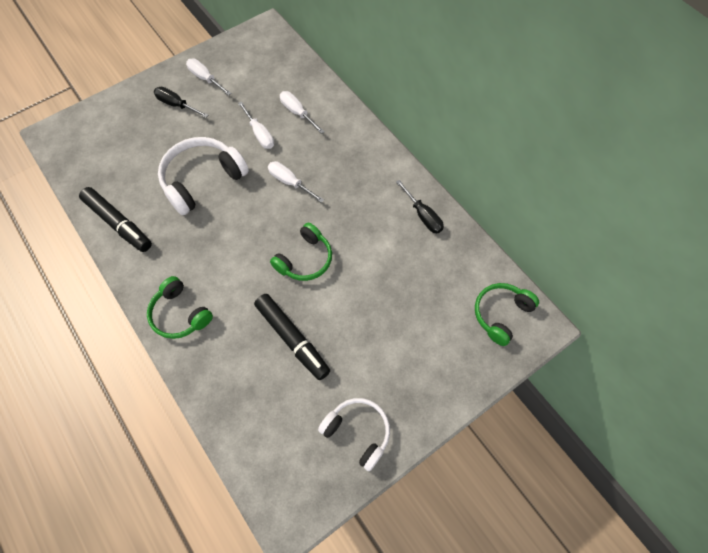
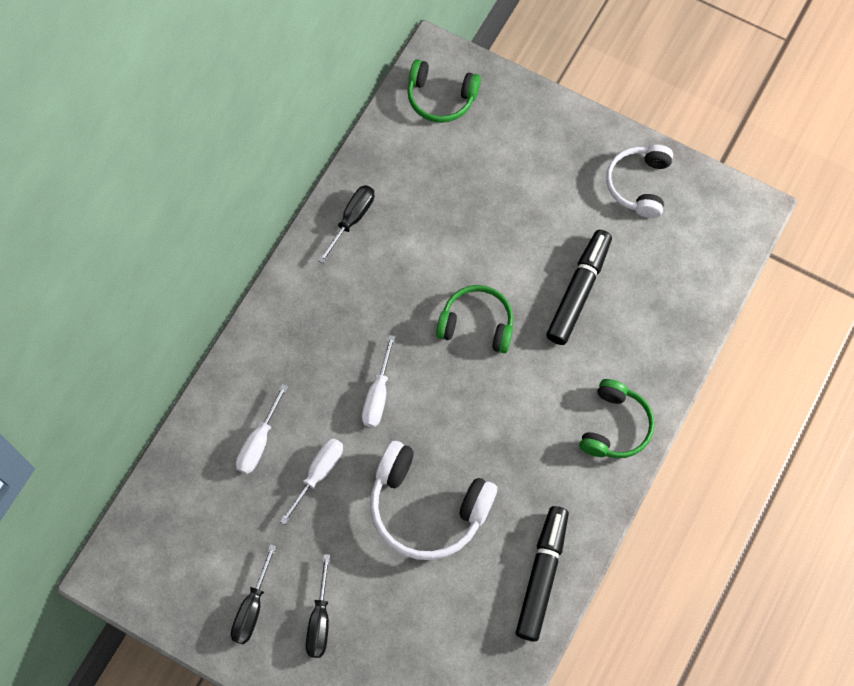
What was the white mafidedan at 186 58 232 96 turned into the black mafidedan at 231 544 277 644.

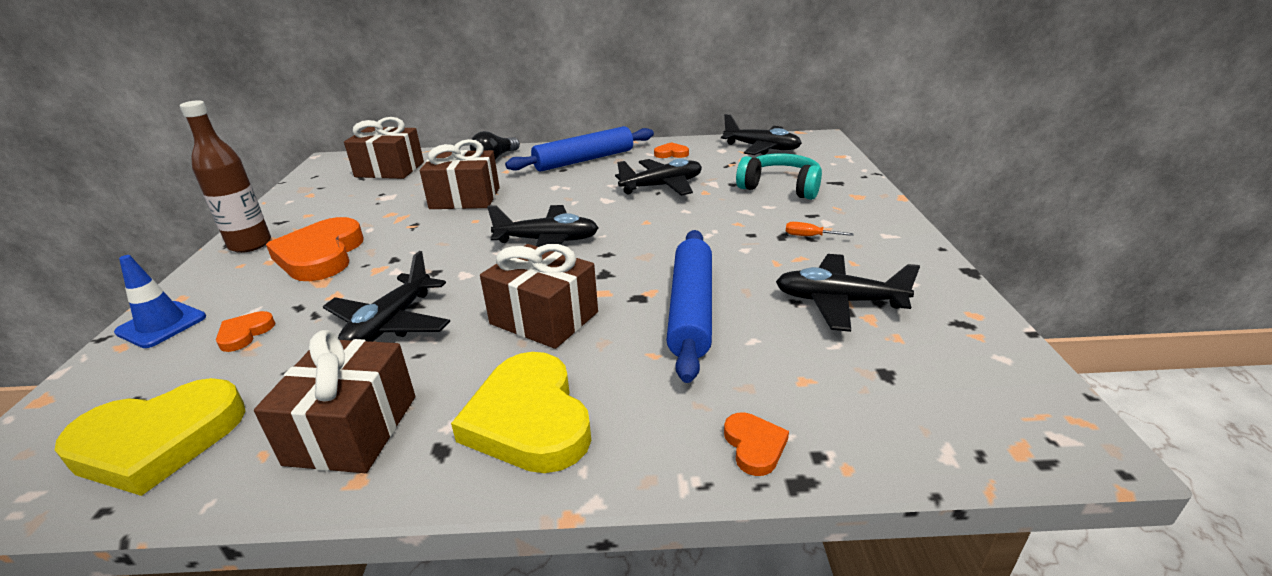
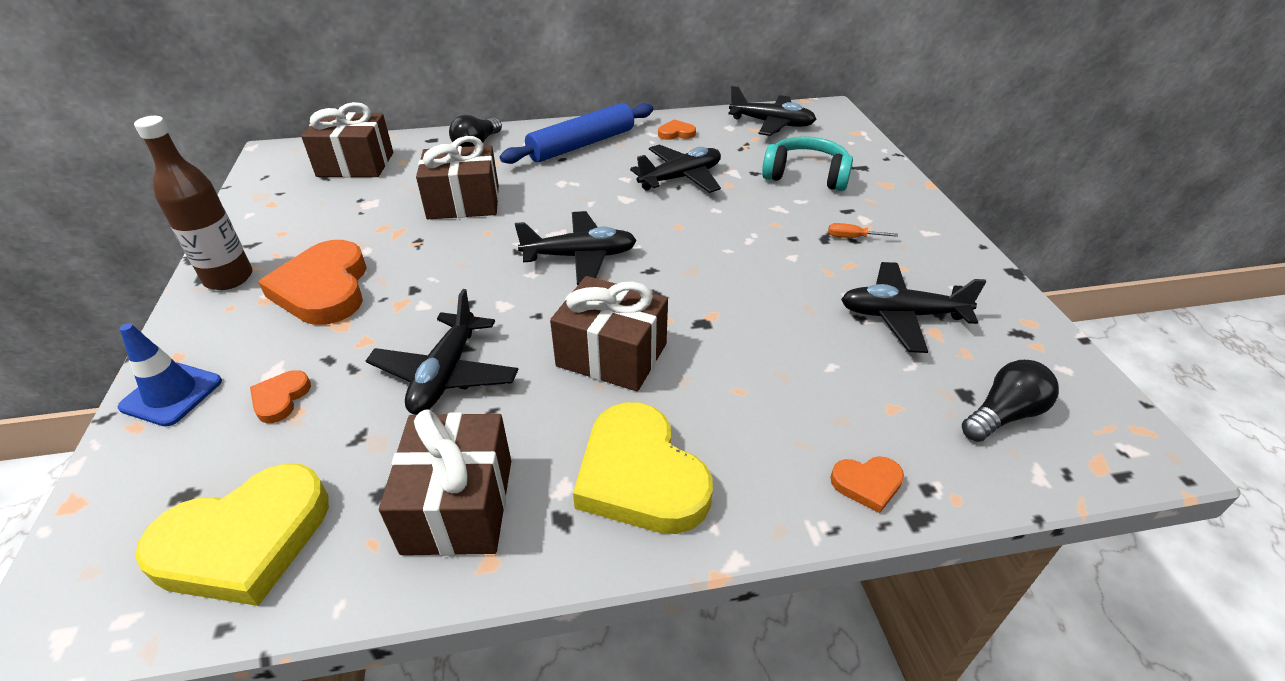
The second view lost the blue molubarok at 666 230 712 383.
The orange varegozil at 724 412 789 476 ended up facing another way, 105 degrees clockwise from before.
The second view gained the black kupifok at 962 360 1059 442.

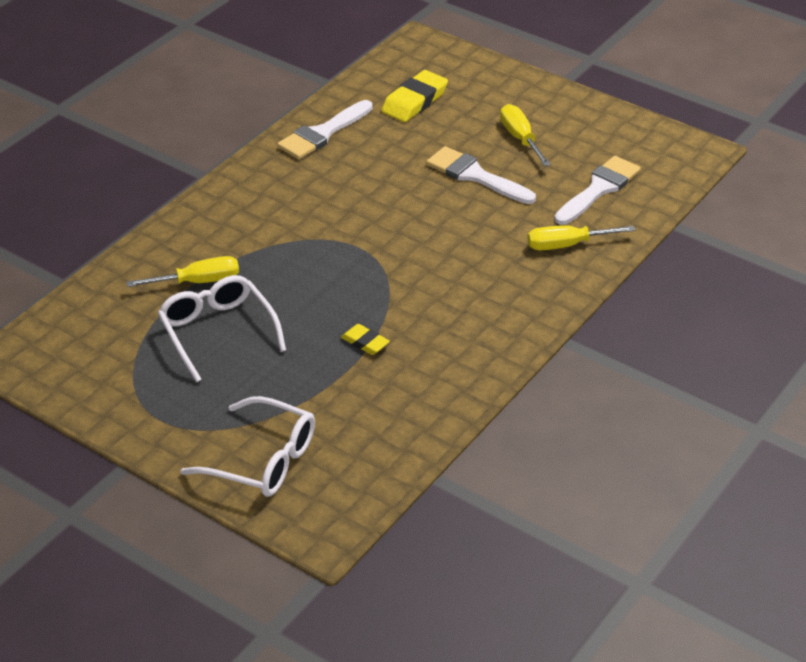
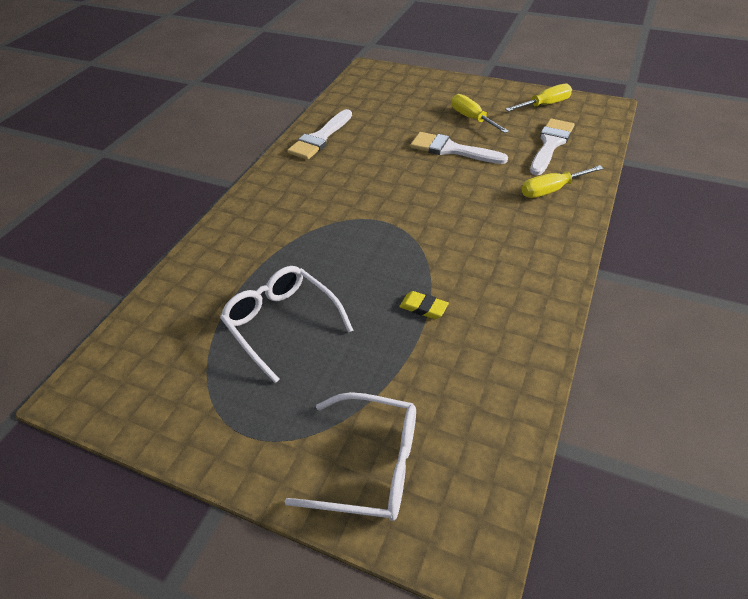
The yellow mafidedan ended up elsewhere, having gone from 126 256 239 287 to 505 84 572 112.
The second view lost the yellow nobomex at 381 70 448 122.

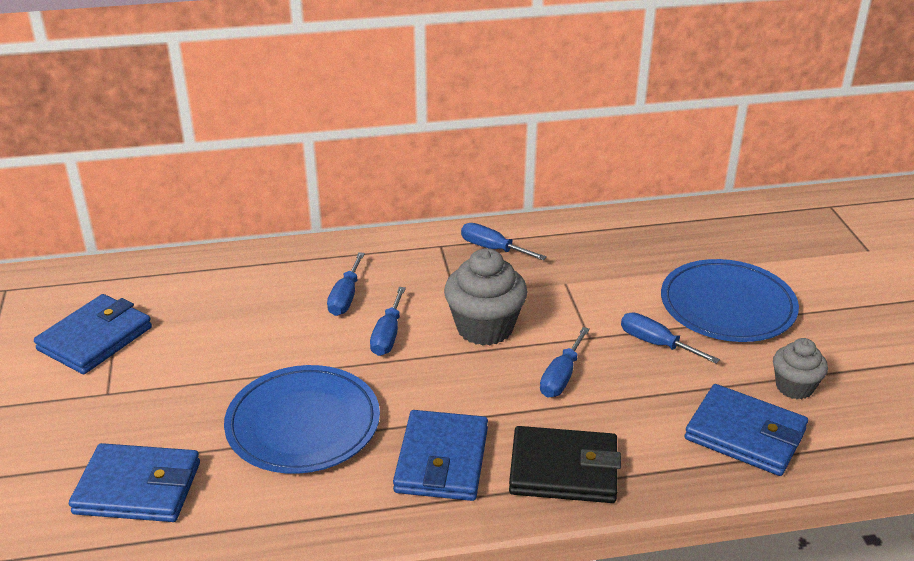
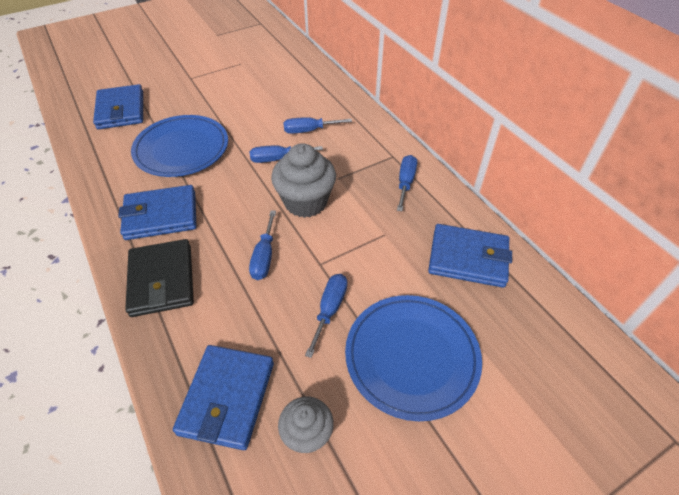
The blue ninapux ended up elsewhere, having gone from 34 294 152 374 to 428 224 512 288.
The blue mafidedan at 540 327 590 398 ended up facing another way, 90 degrees counterclockwise from before.

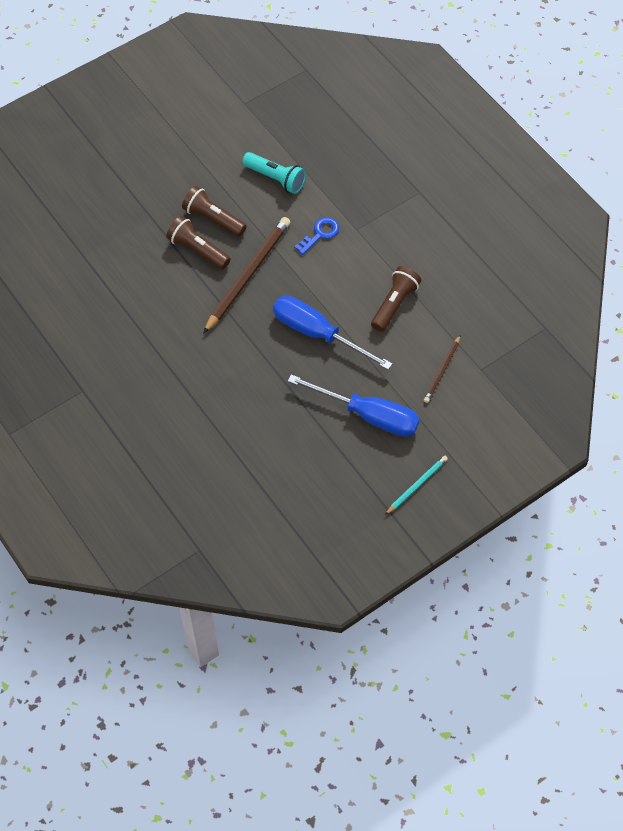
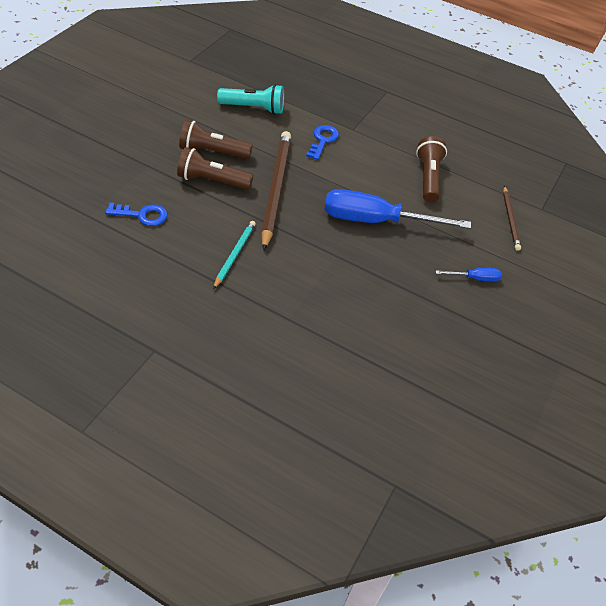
The size of the blue mafidedan at 288 374 420 437 changed by a factor of 0.43.
The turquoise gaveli ended up elsewhere, having gone from 385 456 448 515 to 213 221 256 289.
The second view gained the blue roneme at 105 203 168 226.

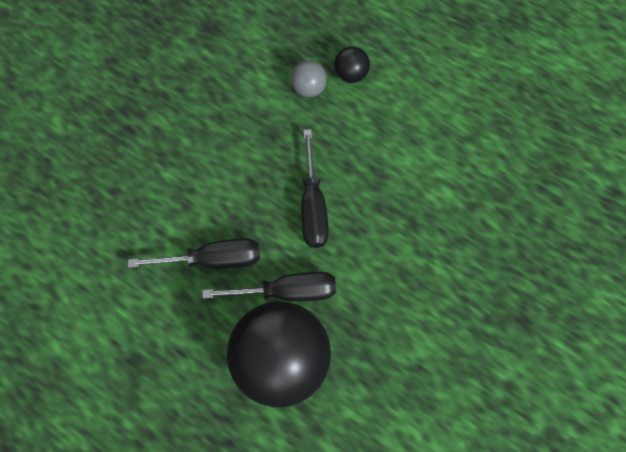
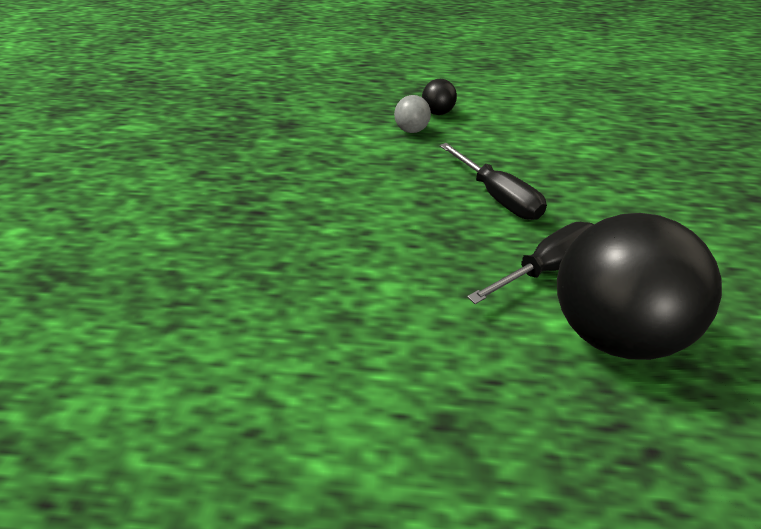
The second view lost the black mafidedan at 128 238 260 269.

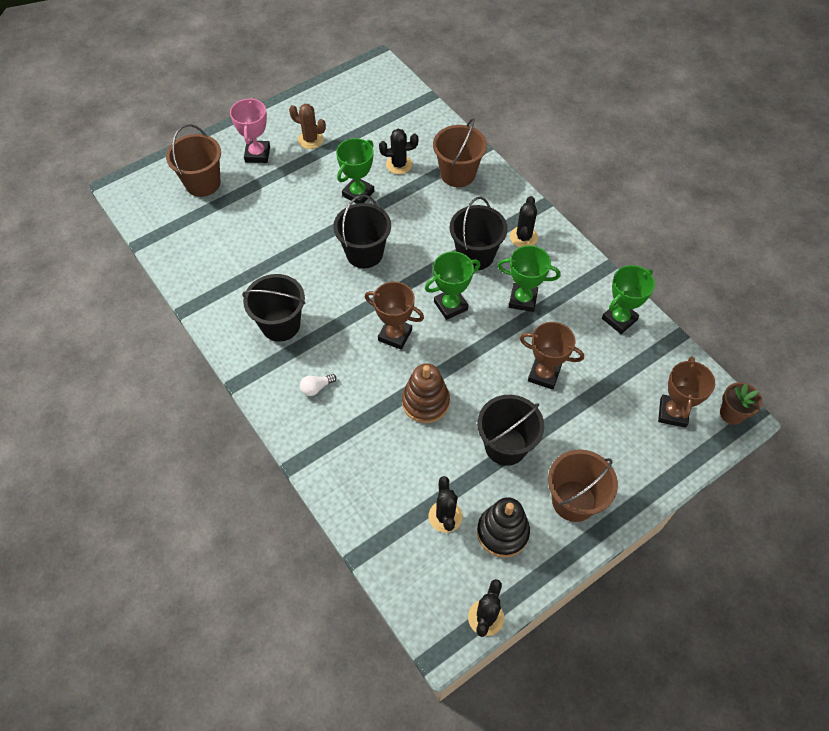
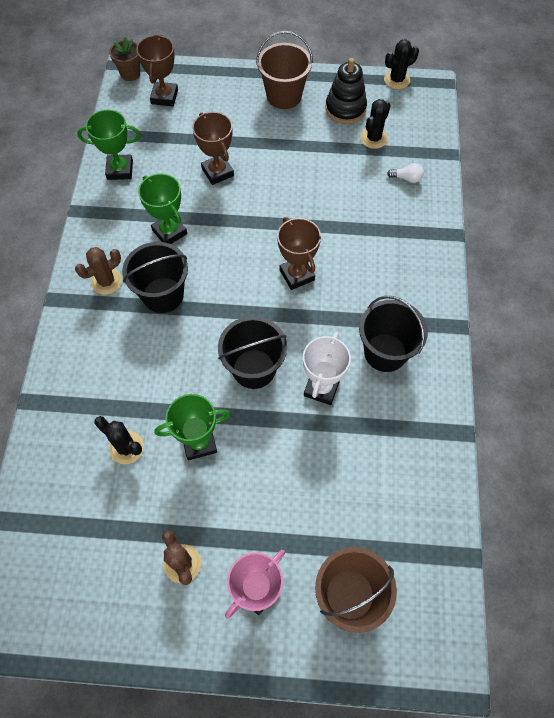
The white kupifok ended up elsewhere, having gone from 300 374 336 396 to 387 163 424 183.
The second view lost the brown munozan at 402 363 450 423.
The second view lost the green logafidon at 425 251 480 320.
The second view lost the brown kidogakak at 433 118 487 187.
The second view lost the black kidogakak at 477 395 545 466.
What was the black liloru at 510 196 538 247 turned into the brown liloru at 75 247 122 295.
The brown logafidon at 658 357 715 428 ended up facing another way, 45 degrees counterclockwise from before.
The second view gained the white logafidon at 303 332 351 405.

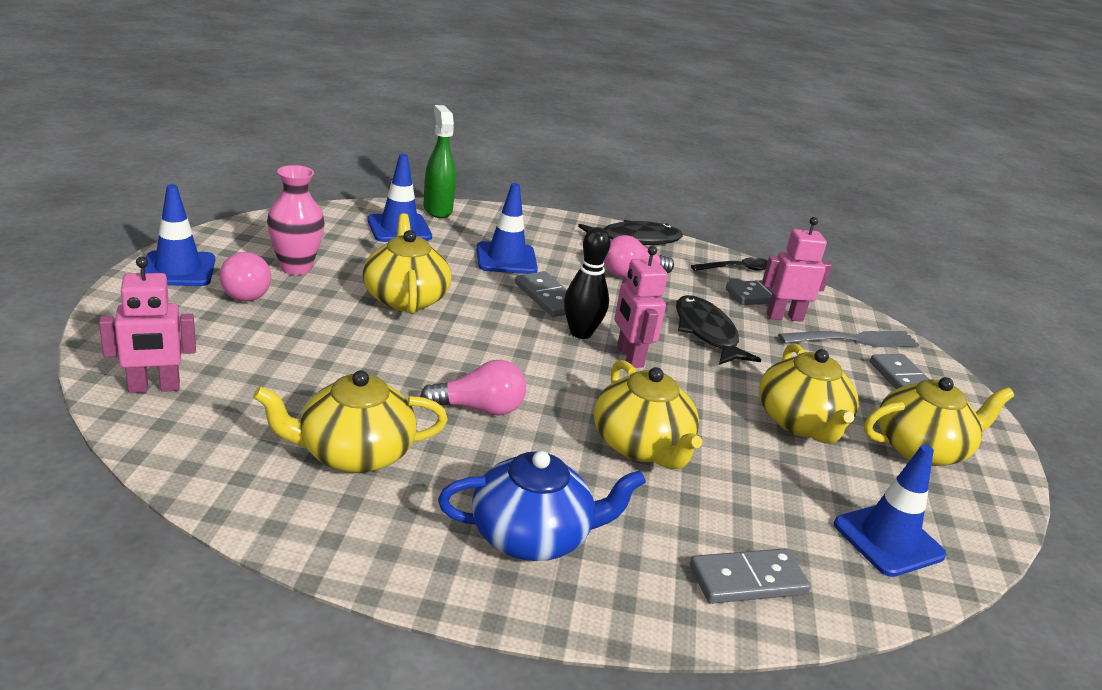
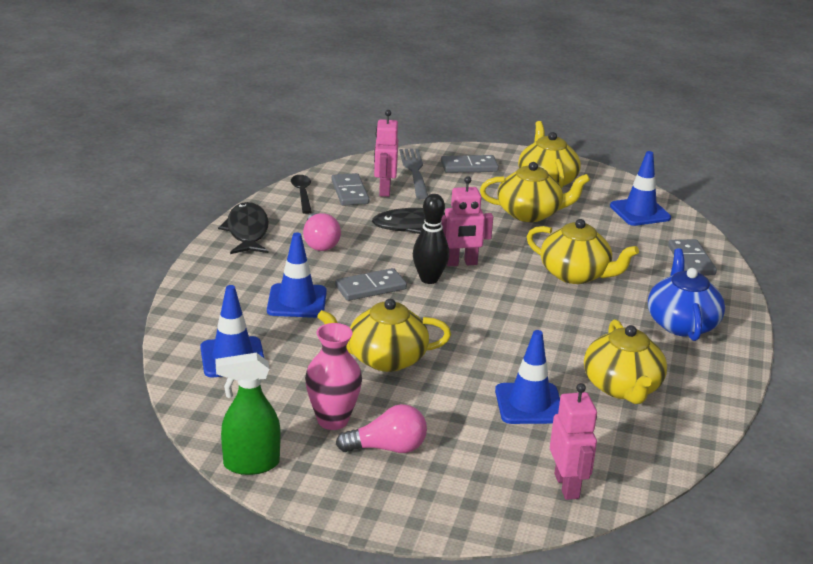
The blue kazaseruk ended up elsewhere, having gone from 140 184 215 286 to 495 330 560 424.
The second view lost the pink kupifok at 420 360 526 415.
The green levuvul ended up elsewhere, having gone from 423 105 456 218 to 215 353 281 475.
The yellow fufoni at 594 360 702 470 ended up facing another way, 45 degrees clockwise from before.

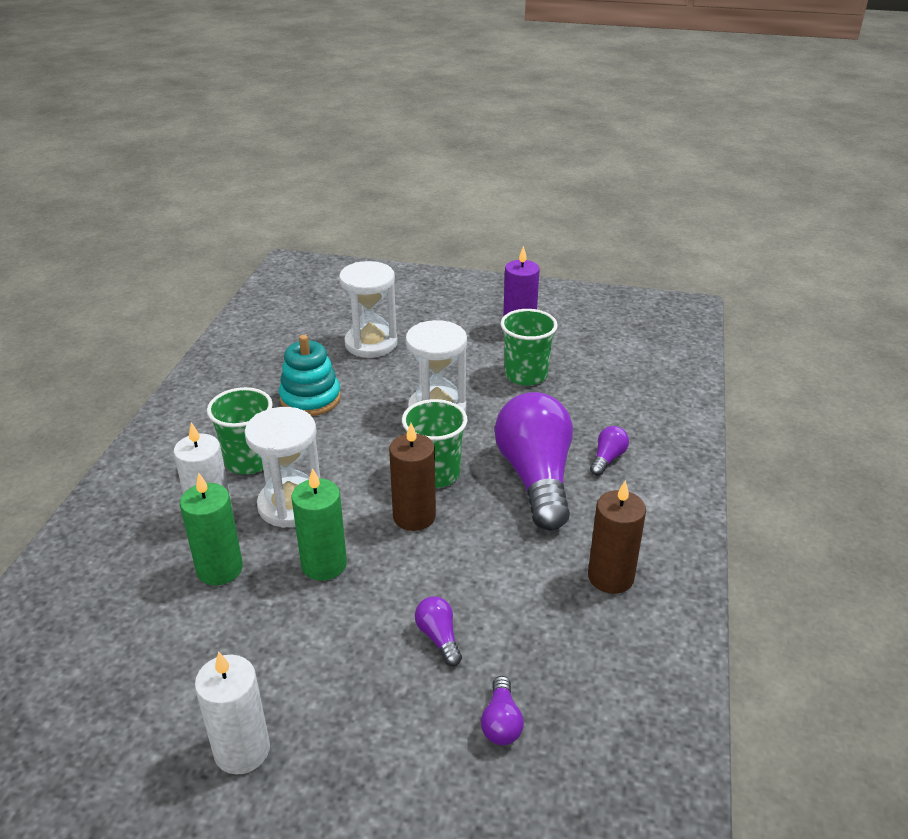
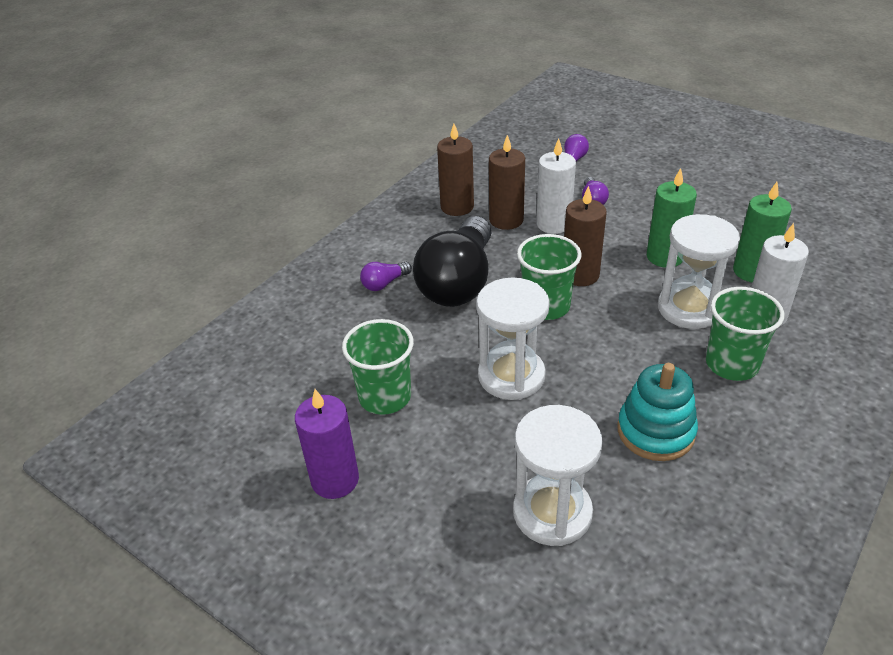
The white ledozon ended up elsewhere, having gone from 195 651 270 775 to 536 138 576 234.
What was the purple kupifok at 494 392 573 530 turned into the black kupifok at 413 216 492 307.
The second view gained the brown ledozon at 489 135 525 230.

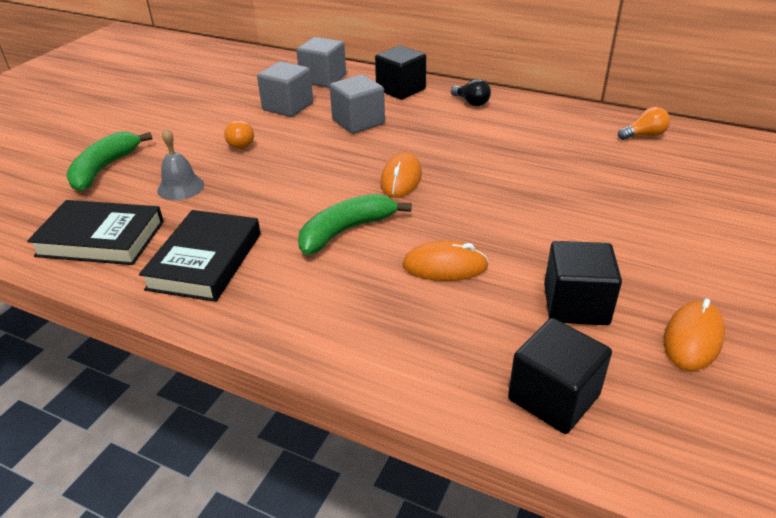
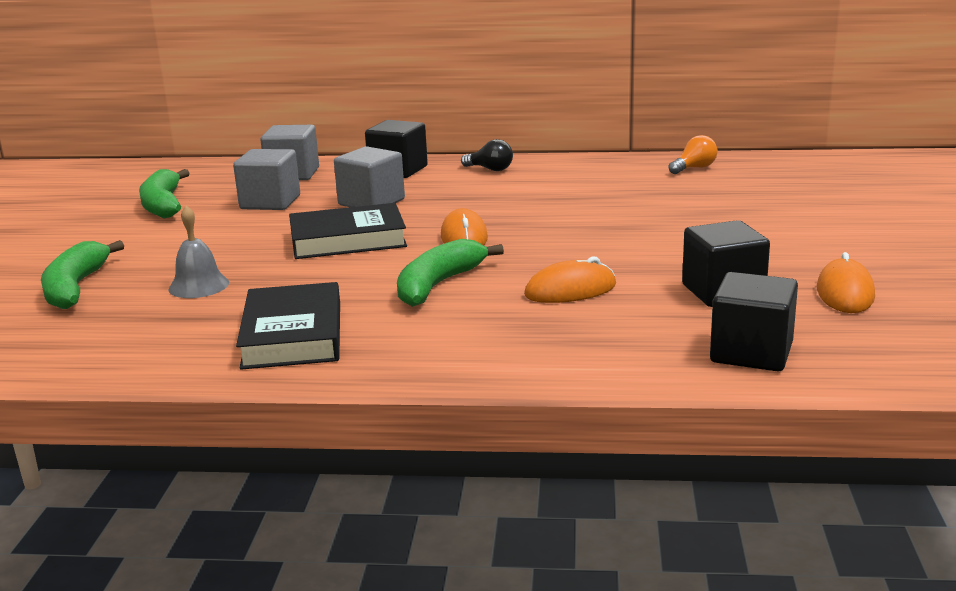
The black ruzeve ended up elsewhere, having gone from 27 200 164 265 to 289 203 407 259.
The second view lost the orange kupifok at 224 120 254 150.
The second view gained the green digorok at 139 169 190 218.

